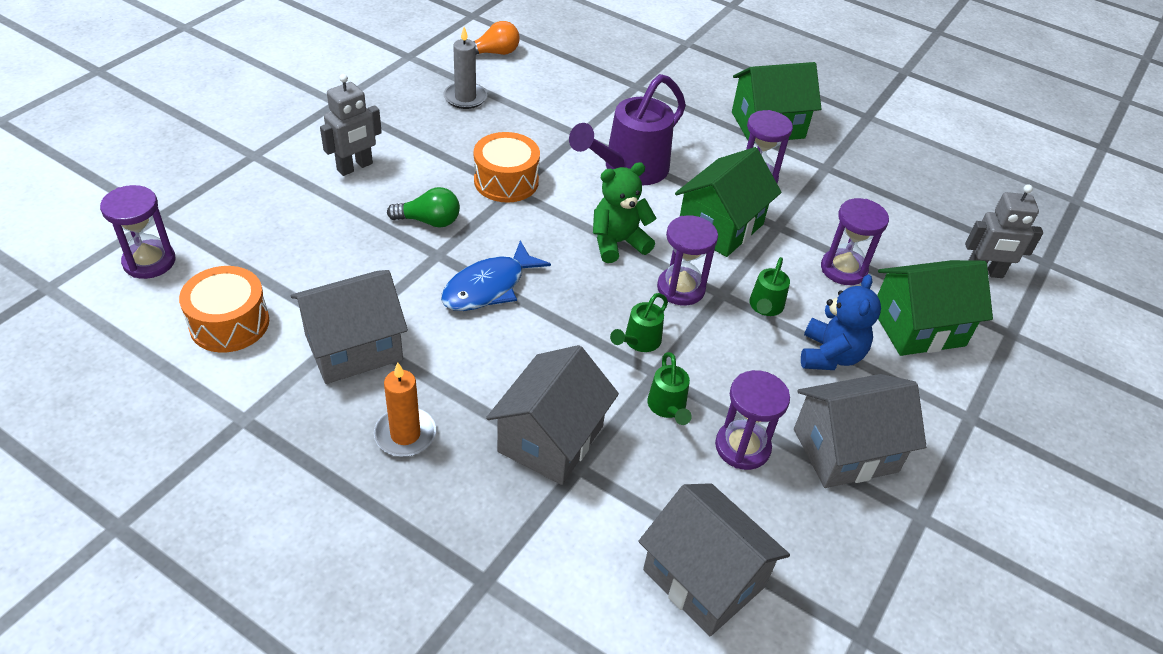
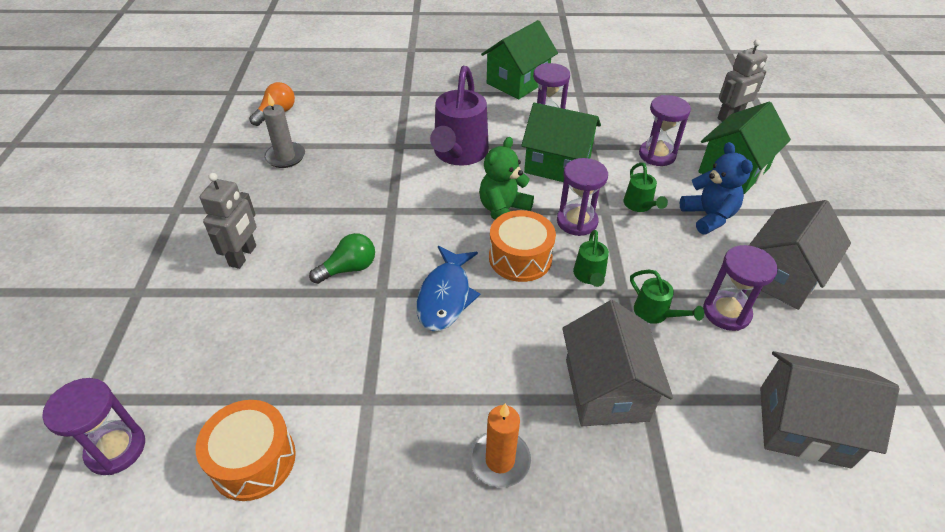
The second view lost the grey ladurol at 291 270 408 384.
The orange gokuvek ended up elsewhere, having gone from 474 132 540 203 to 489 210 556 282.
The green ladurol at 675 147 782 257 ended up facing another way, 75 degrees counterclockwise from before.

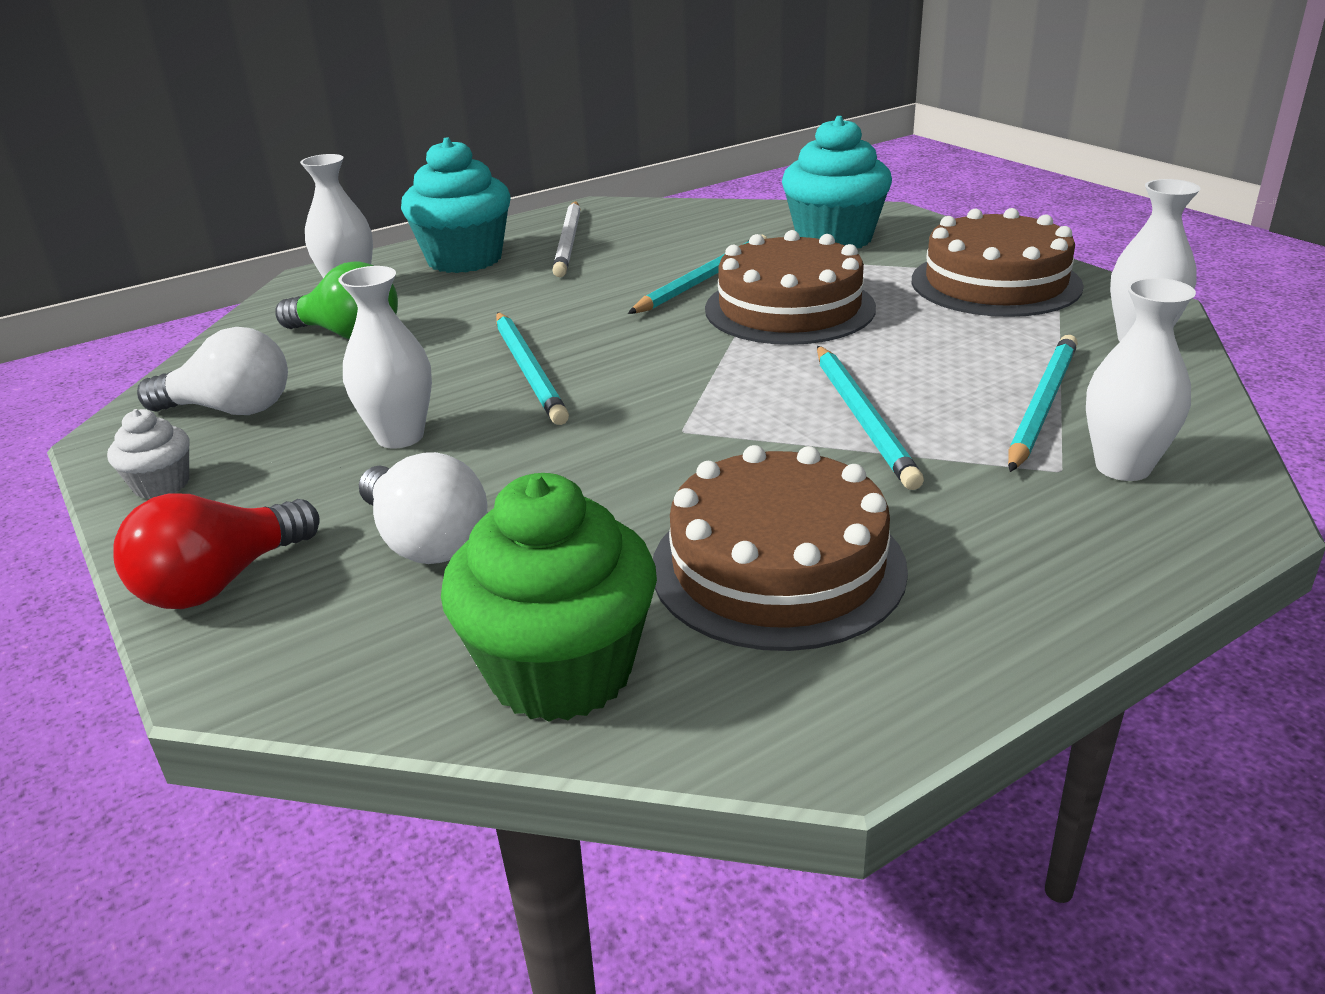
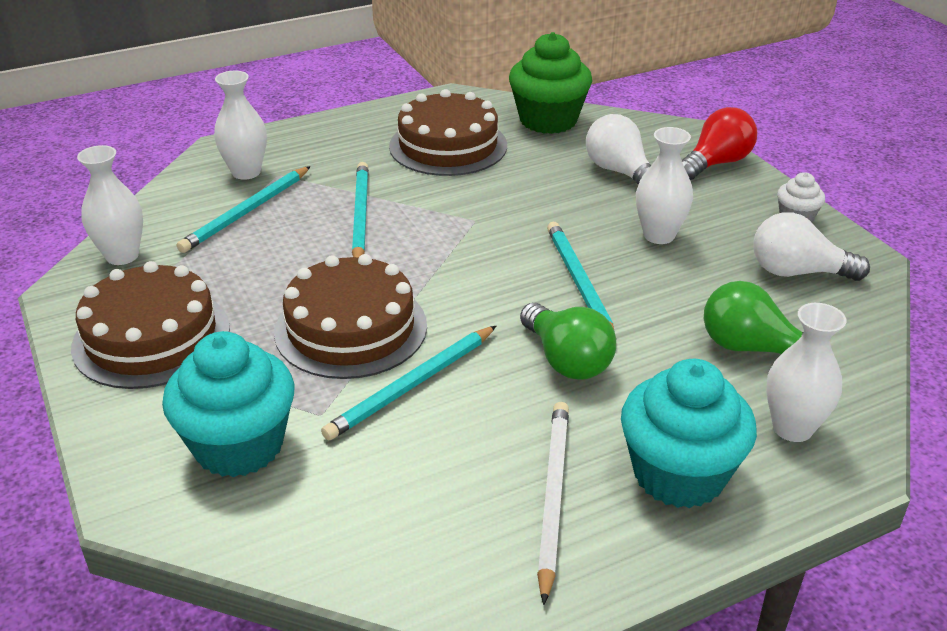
The second view gained the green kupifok at 520 303 616 380.

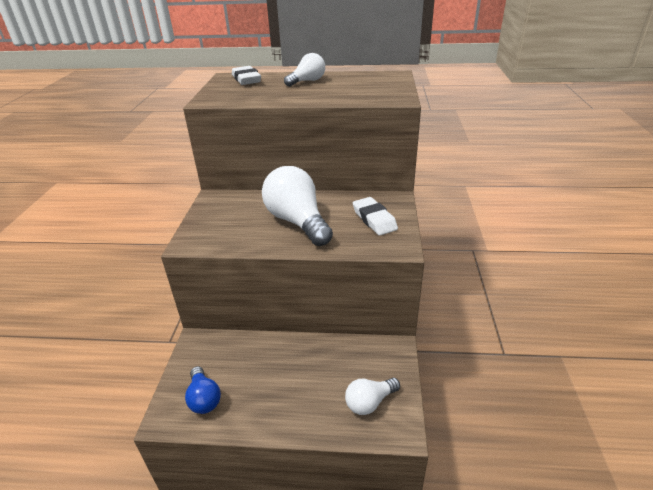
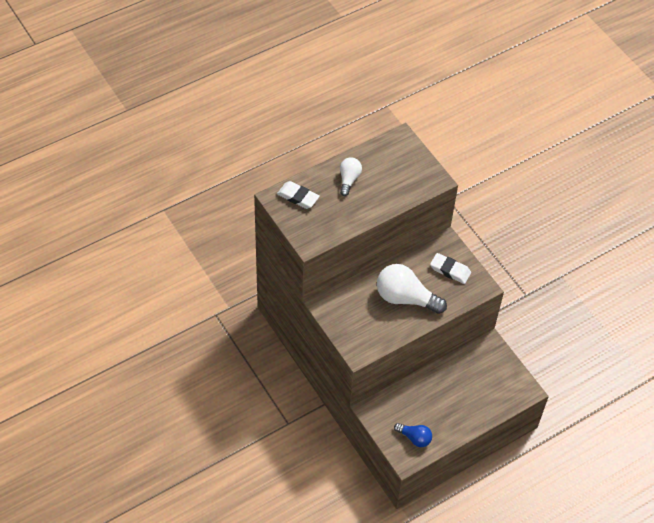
The second view lost the white kupifok at 345 378 400 415.

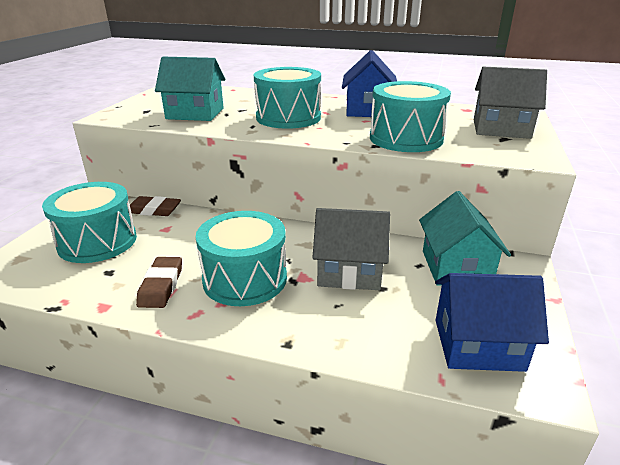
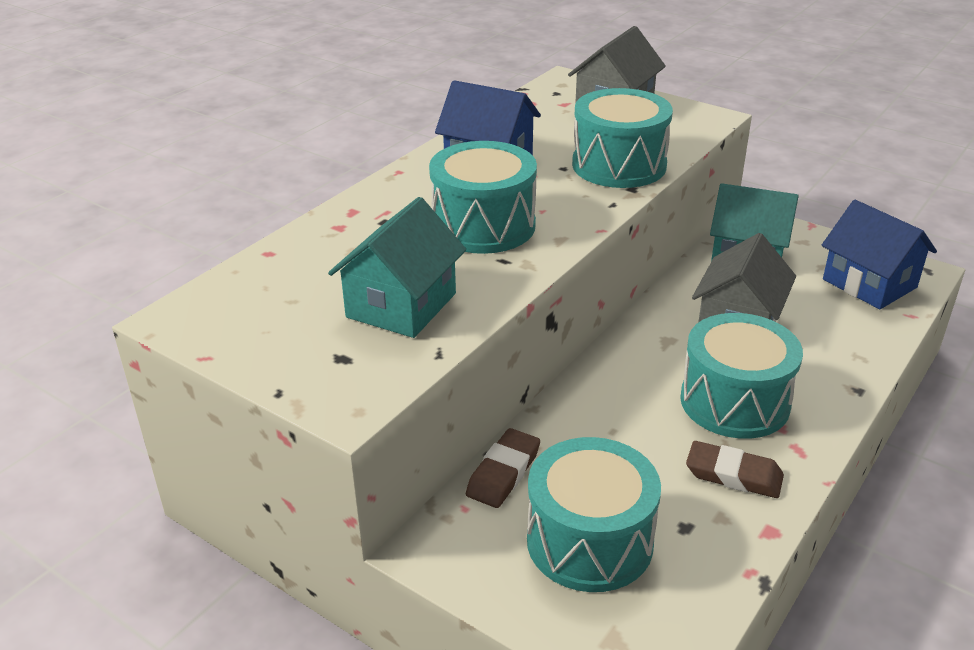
The blue ladurol at 435 273 549 372 ended up facing another way, 60 degrees counterclockwise from before.

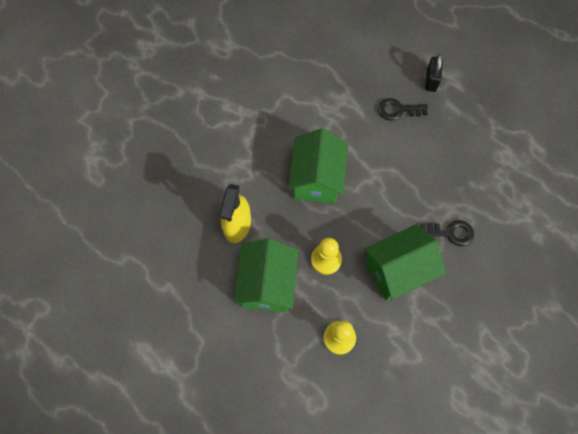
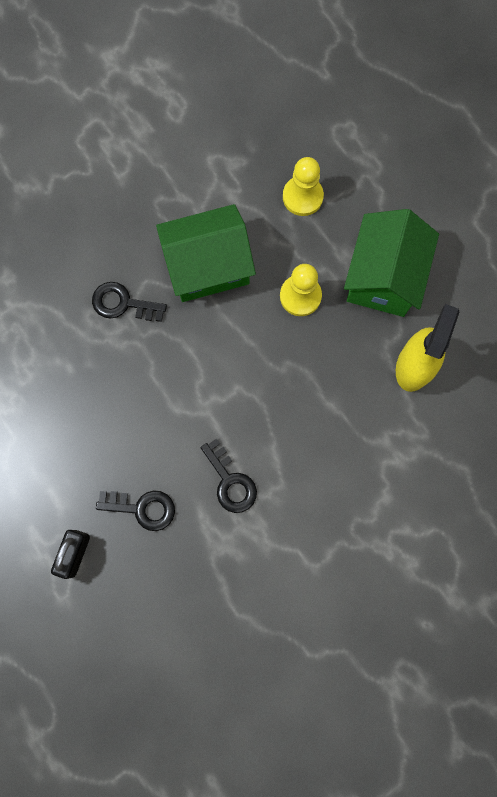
The second view lost the green ladurol at 289 128 348 204.
The second view gained the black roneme at 201 439 257 513.

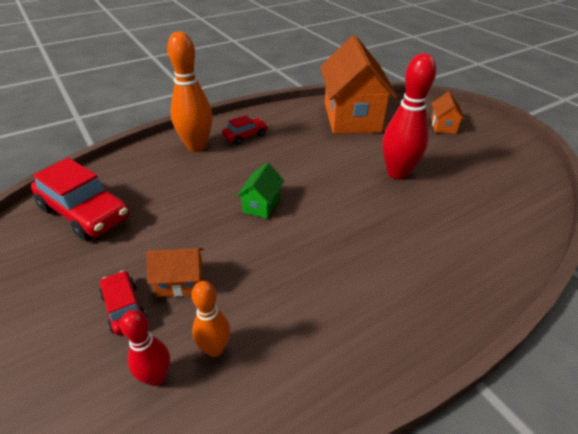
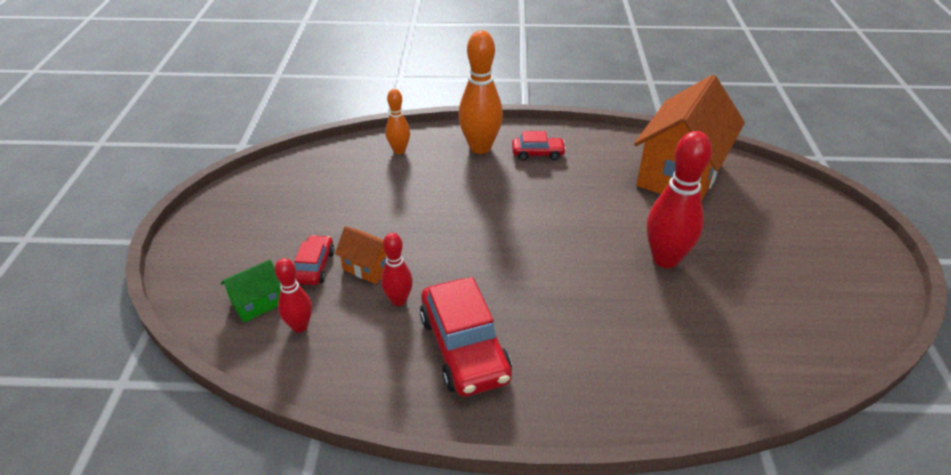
The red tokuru ended up elsewhere, having gone from 31 158 129 240 to 420 277 512 397.
The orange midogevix ended up elsewhere, having gone from 192 281 230 357 to 386 89 410 154.
The green ladurol ended up elsewhere, having gone from 237 163 284 219 to 221 260 281 322.
The second view lost the orange ladurol at 431 92 465 134.
The second view gained the red midogevix at 381 233 413 306.

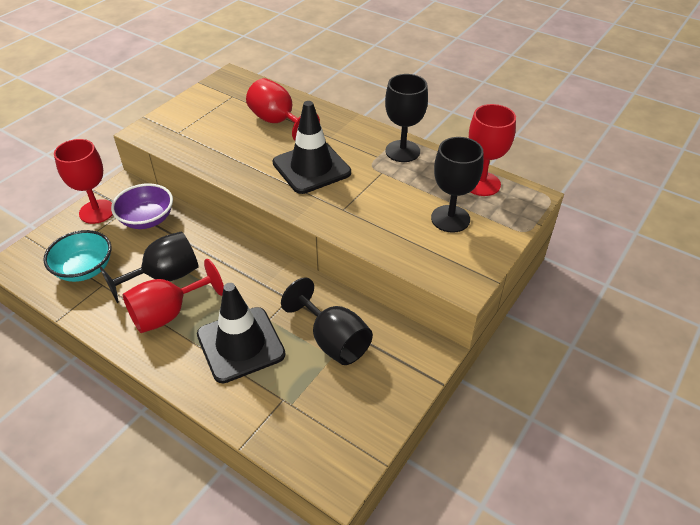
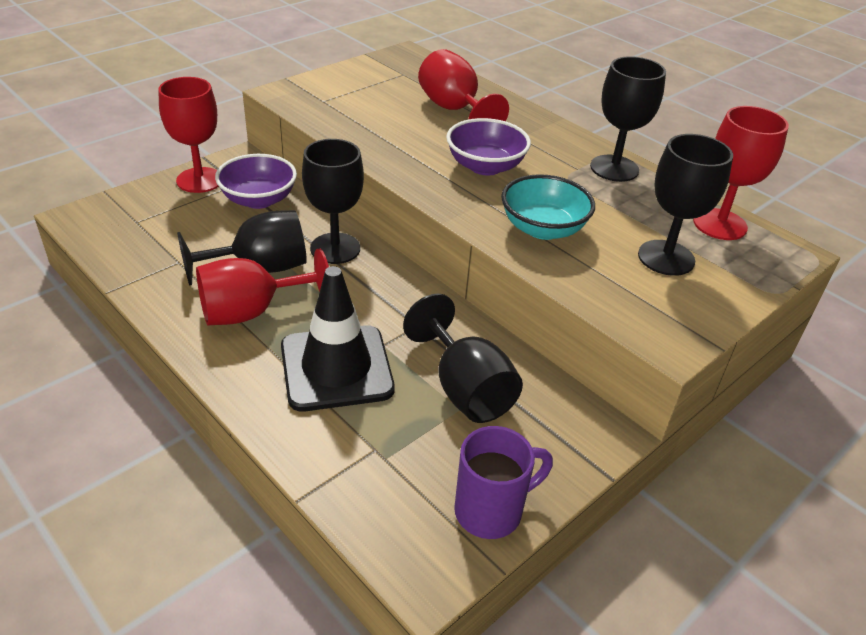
The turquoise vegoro ended up elsewhere, having gone from 43 230 111 282 to 501 174 595 240.
Where the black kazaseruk stood at 273 101 351 194, the purple vegoro came to stand at 446 118 531 175.
The second view gained the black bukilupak at 302 139 364 264.
The second view gained the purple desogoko at 454 426 553 539.

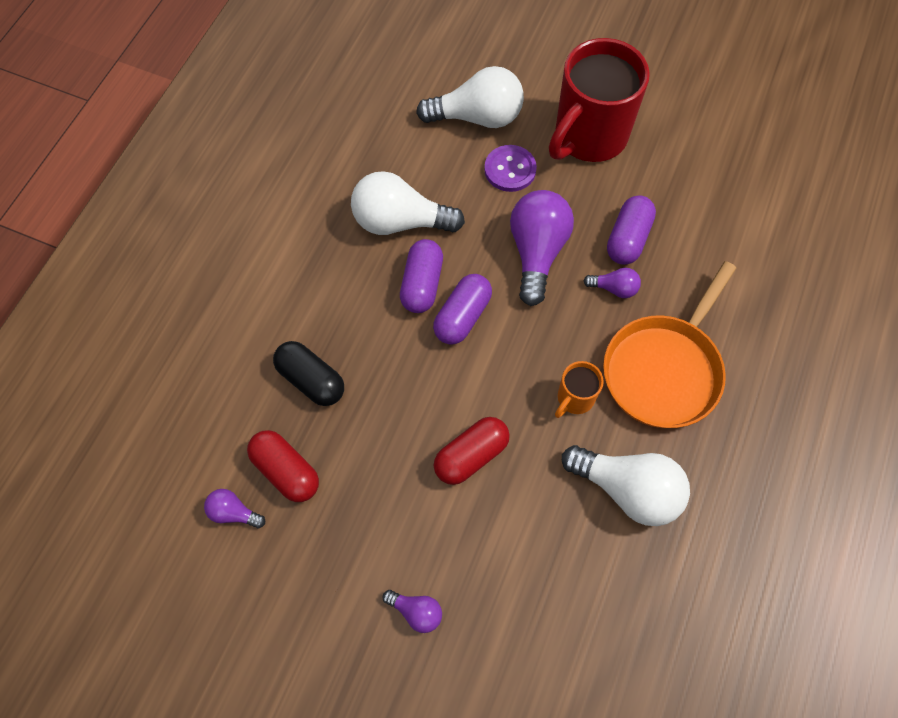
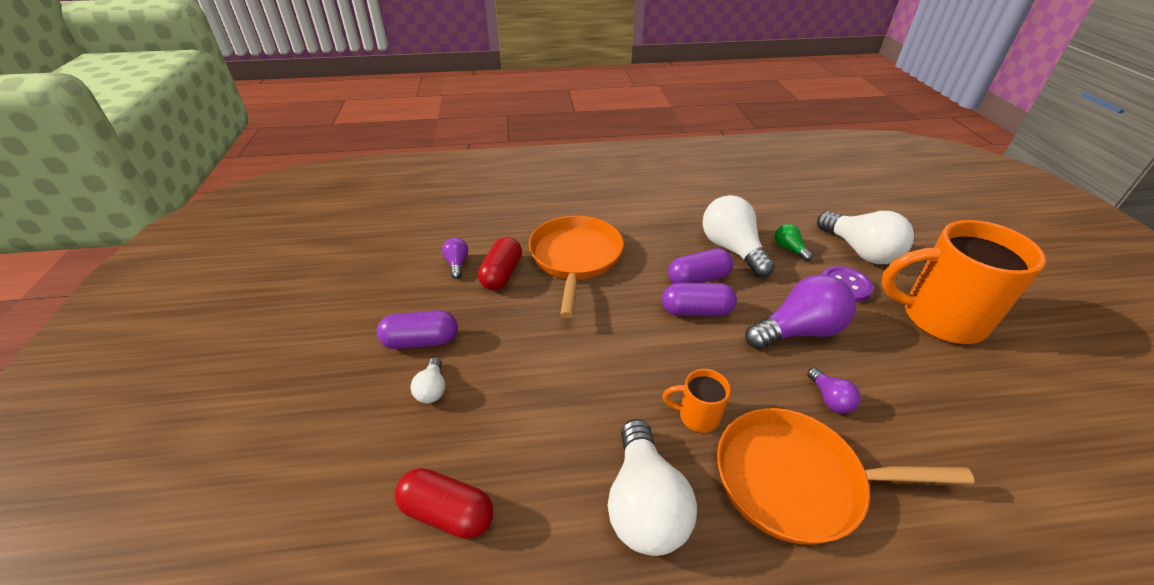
Where the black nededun stood at 273 341 344 406, the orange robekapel came to stand at 528 216 624 318.
What was the purple kupifok at 383 590 442 633 turned into the white kupifok at 411 357 445 403.
The red nededun ended up elsewhere, having gone from 434 417 510 485 to 394 468 493 539.
What was the red desogoko at 549 38 650 162 turned into the orange desogoko at 881 220 1046 344.
The purple nededun ended up elsewhere, having gone from 607 195 656 265 to 377 310 458 349.
The second view gained the green kupifok at 774 224 813 261.

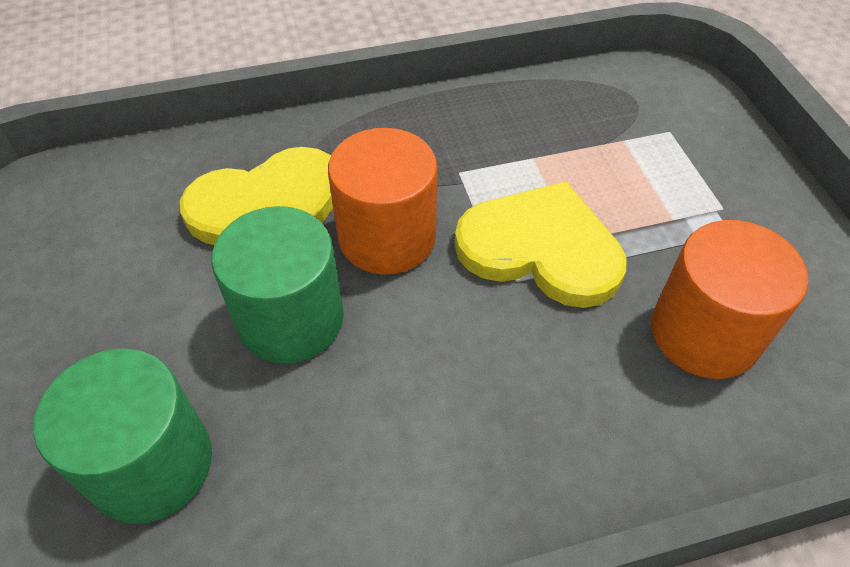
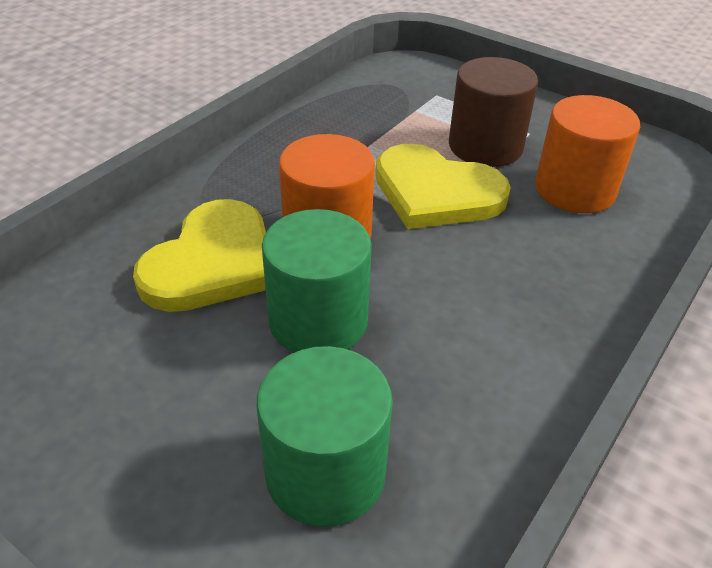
The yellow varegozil at 455 181 627 308 ended up facing another way, 135 degrees counterclockwise from before.
The second view gained the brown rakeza at 449 57 538 167.

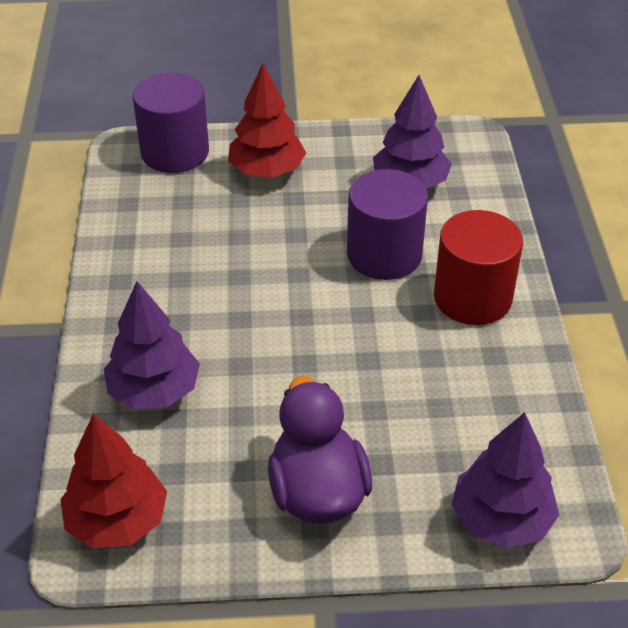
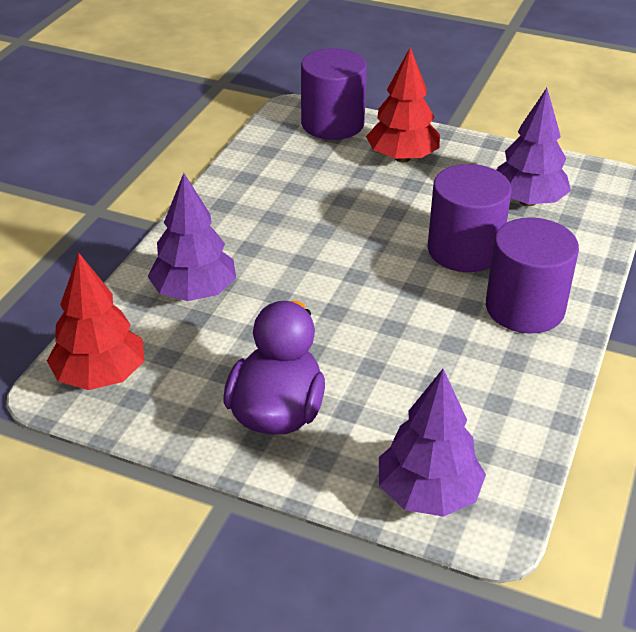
What was the red rakeza at 434 210 523 325 turned into the purple rakeza at 486 218 579 333.

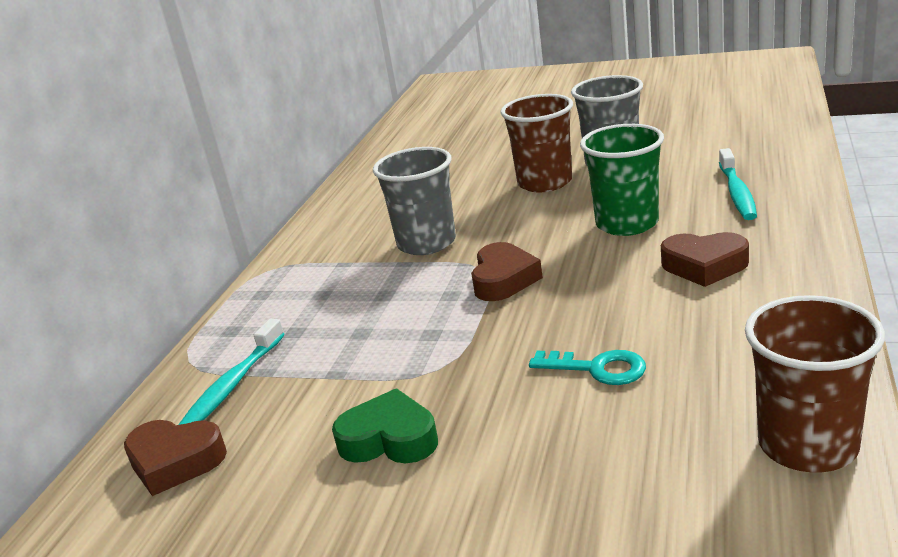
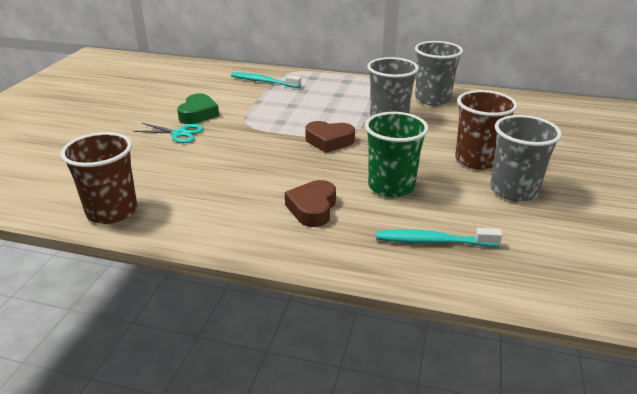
The second view lost the brown varegozil at 124 420 227 496.
The second view lost the turquoise roneme at 529 350 646 385.
The second view gained the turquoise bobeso at 133 123 204 143.
The second view gained the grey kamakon at 415 41 463 106.

